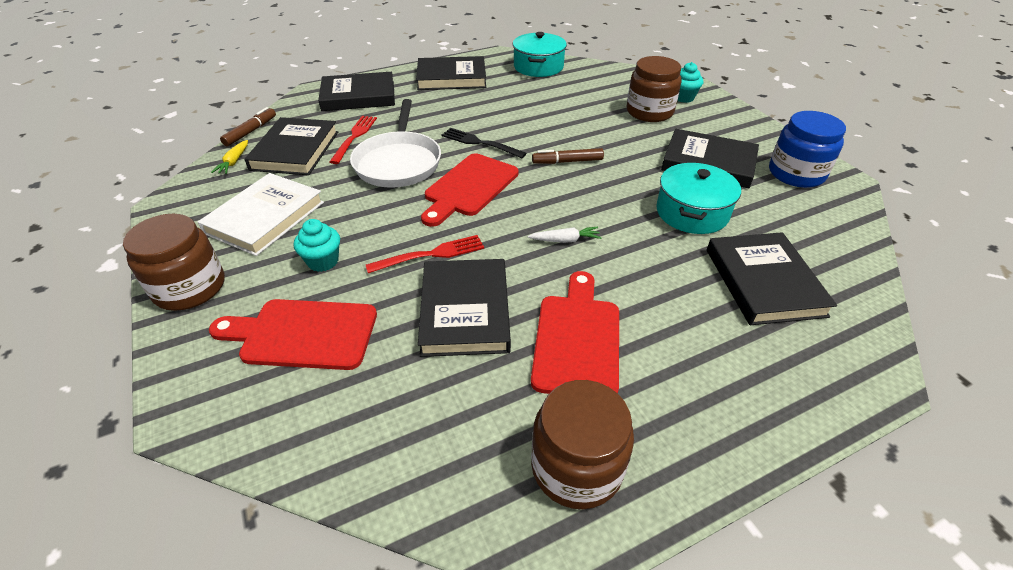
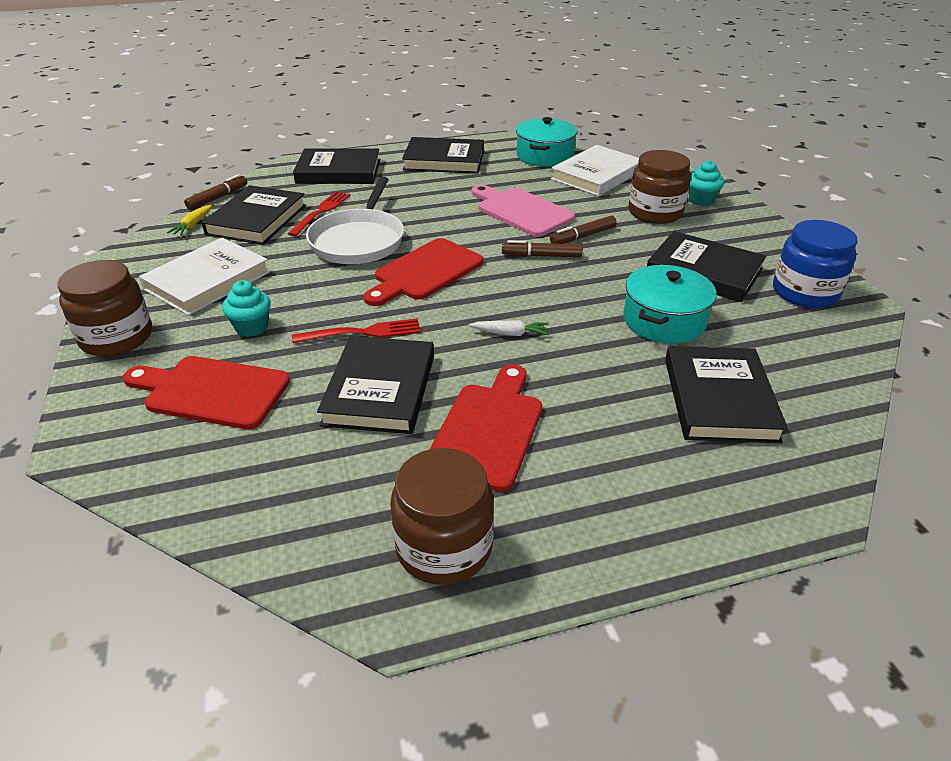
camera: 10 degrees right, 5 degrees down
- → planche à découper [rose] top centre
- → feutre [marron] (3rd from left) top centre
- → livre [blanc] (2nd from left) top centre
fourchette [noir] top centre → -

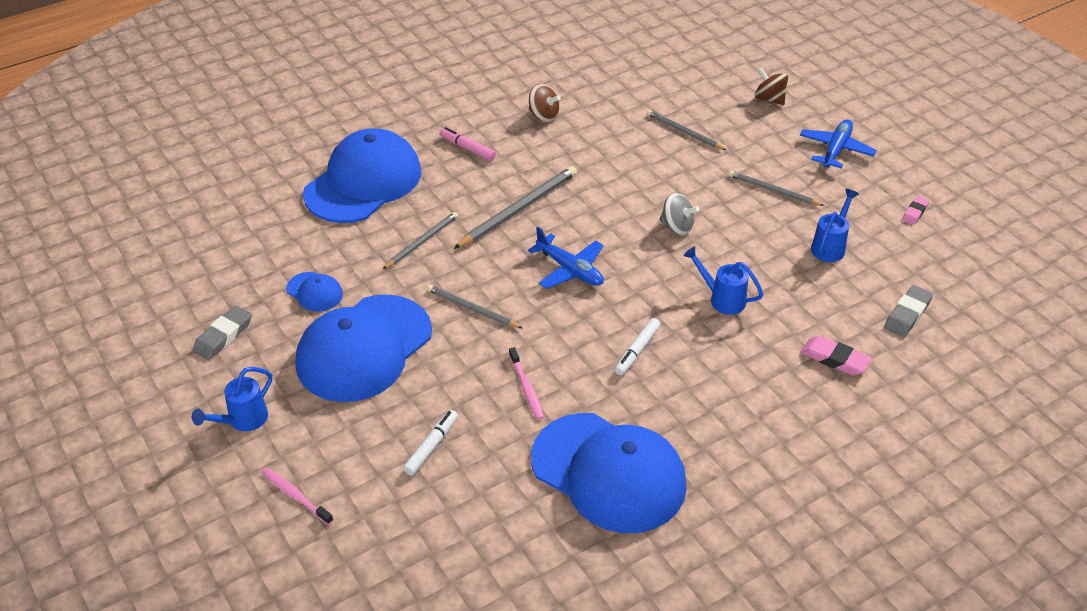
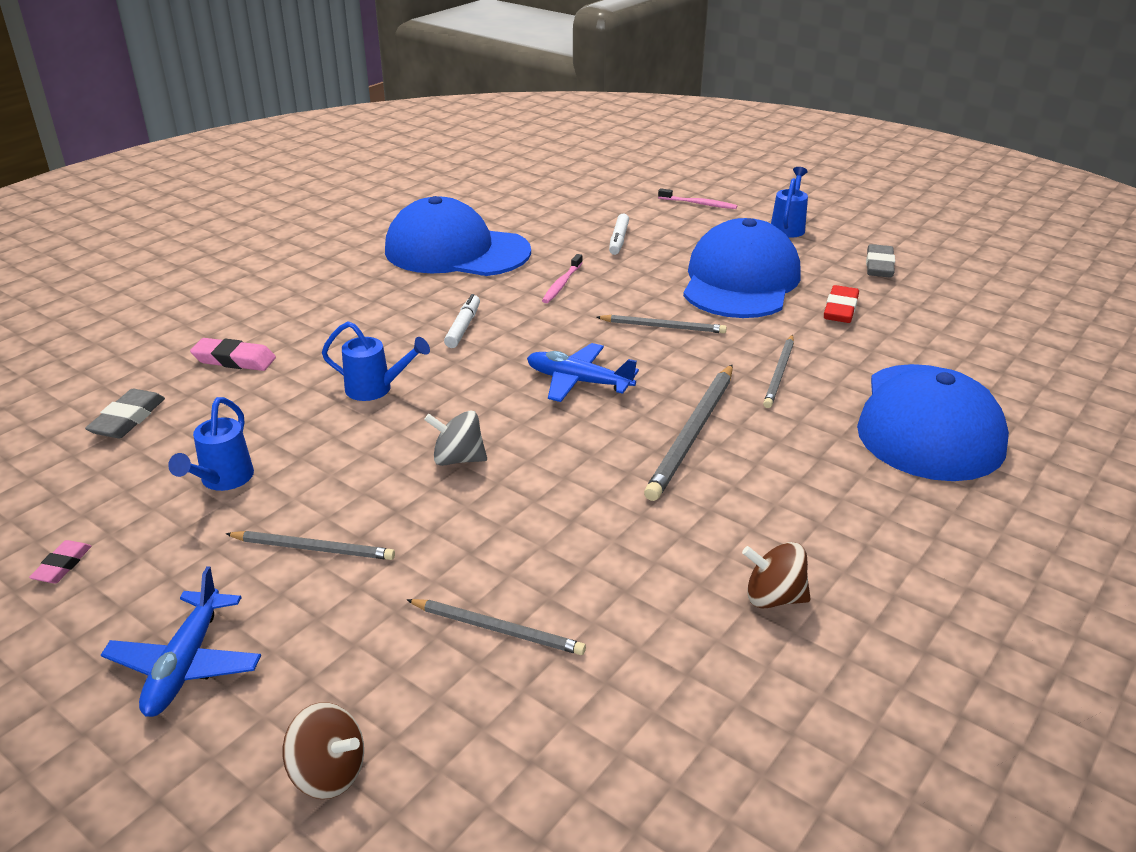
camera: 160 degrees right, 10 degrees down
brosse à dents [rose] (2nd from left in the first image) centre → brosse à dents [rose] (1st from left) top centre, 120 degrees counterclockwise
casquette [bleu] (1st from left) middle left → gomme [rouge] middle right
feutre [rose] top centre → -

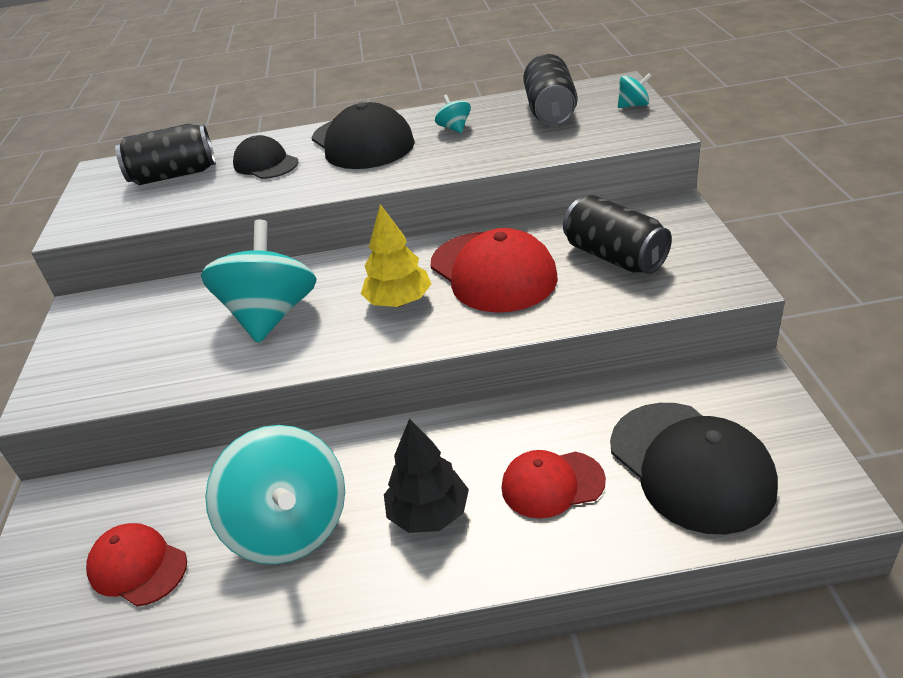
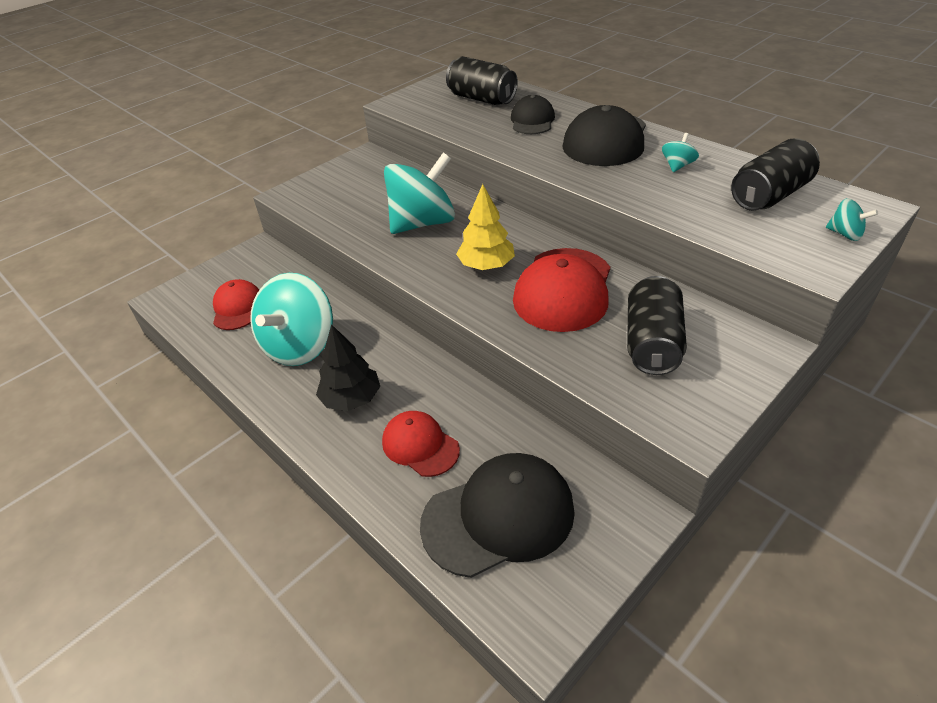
camera: 50 degrees right, 5 degrees up
casquette [noir] (3rd from left in the first image) bottom right → casquette [noir] (1st from left) bottom centre, 135 degrees counterclockwise

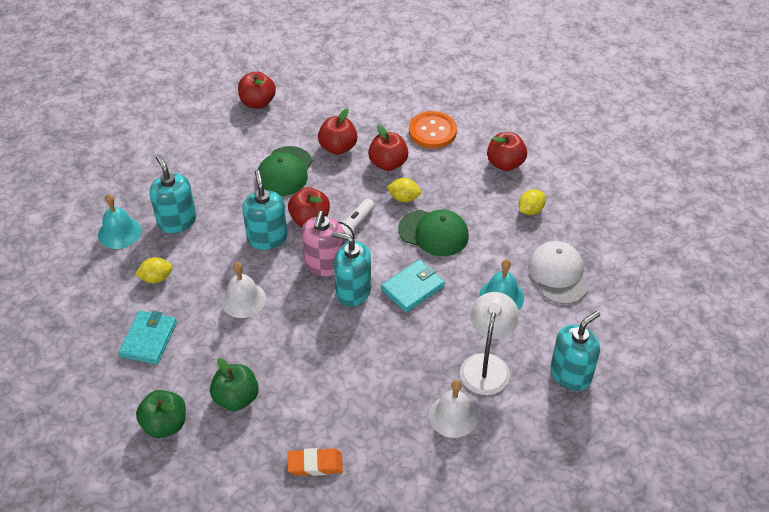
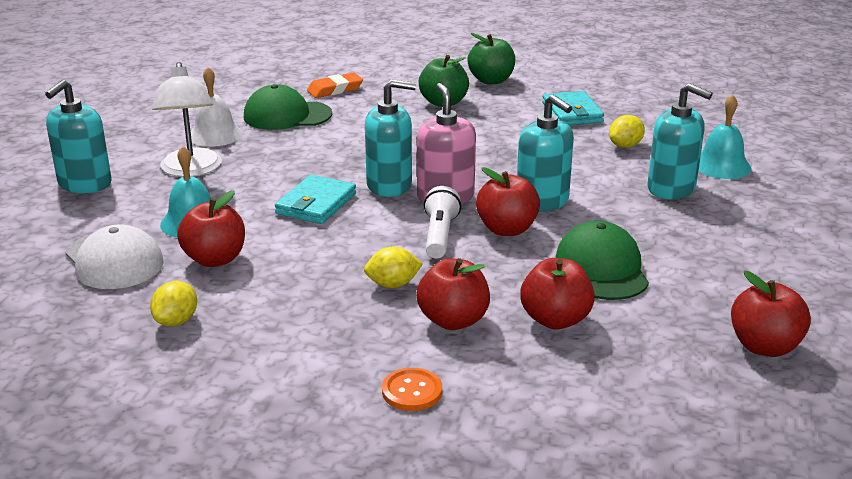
camera: 155 degrees right, 20 degrees down
pomme [rouge] (5th from left in the first image) top centre → pomme [rouge] (1st from left) middle left, move
casquette [vert] (2nd from left in the first image) centre → casquette [vert] (1st from left) top centre, move
bouton [orange] top centre → bouton [orange] bottom centre, x0.61
cloche [blanc] (1st from left) middle left → -

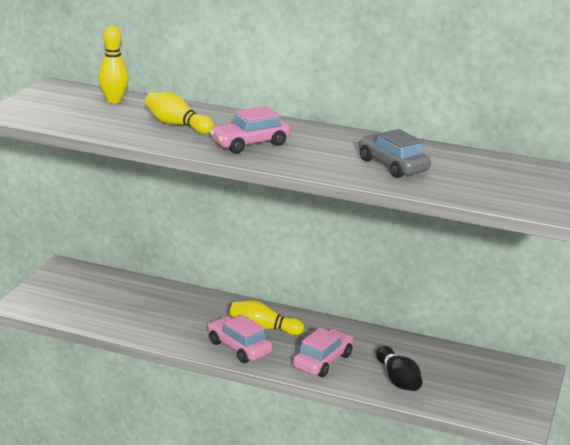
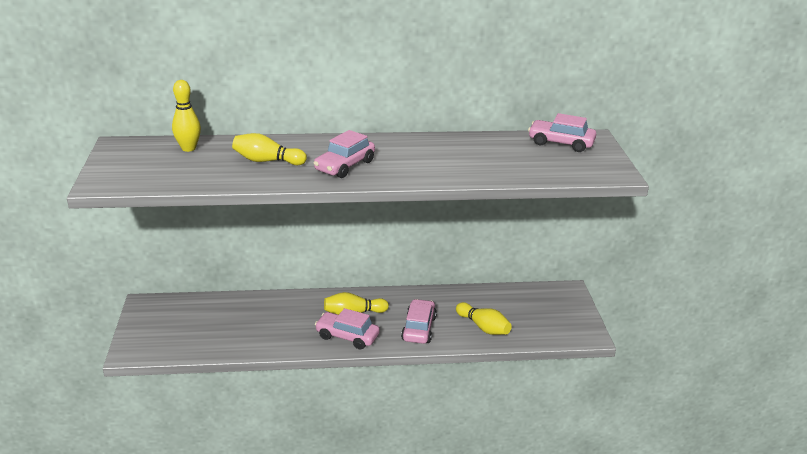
camera: 25 degrees left, 5 degrees up
quille [noir] bottom right → quille [jaune] (4th from left) bottom centre
- → voiture [rose] (4th from left) top right
voiture [gris] middle right → -

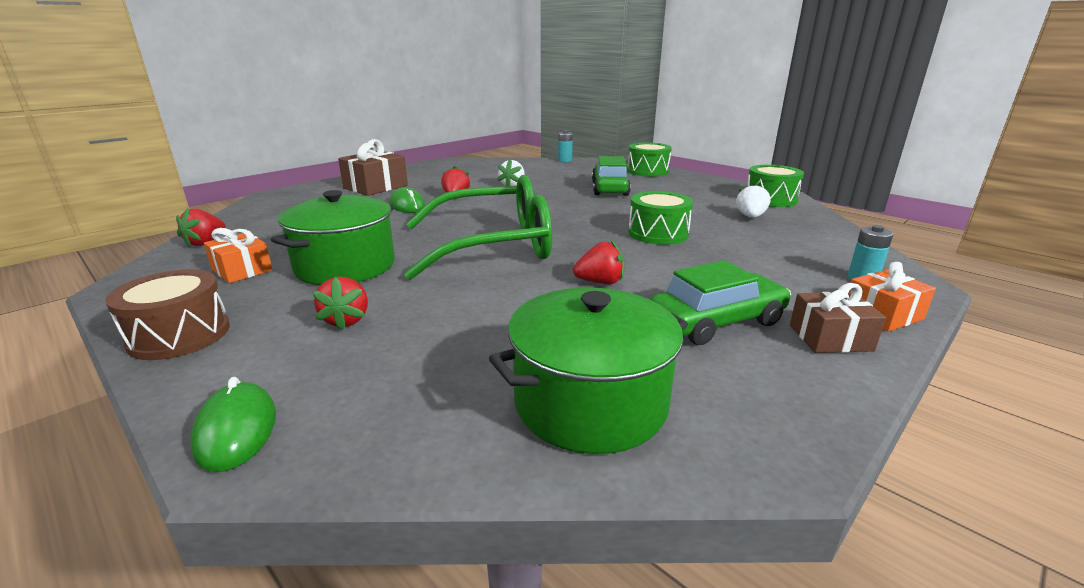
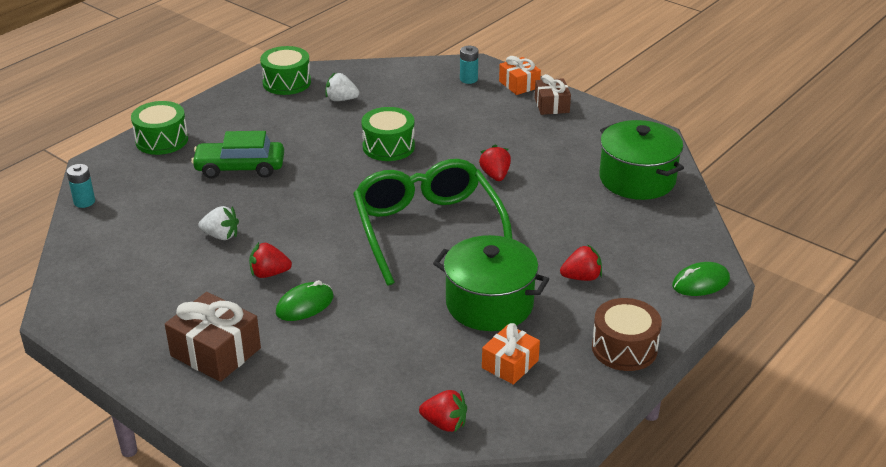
camera: 95 degrees left, 10 degrees up
voiture [vert] (2nd from left) centre → -

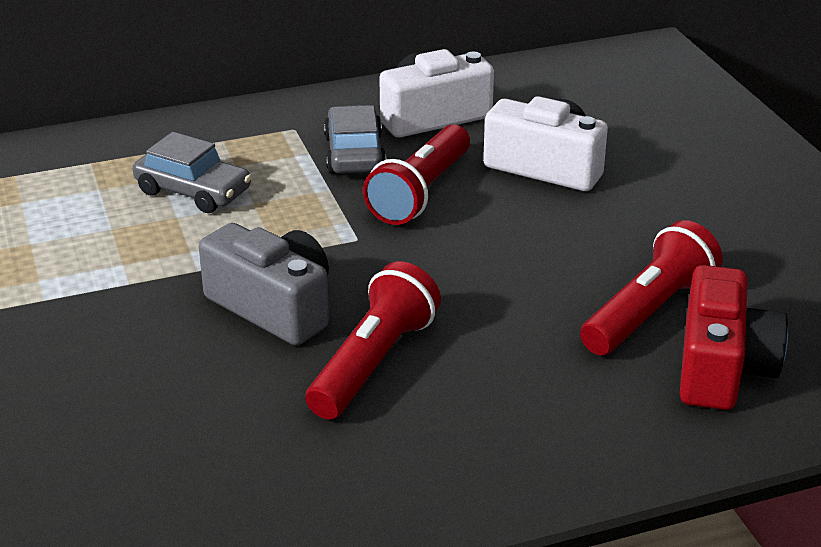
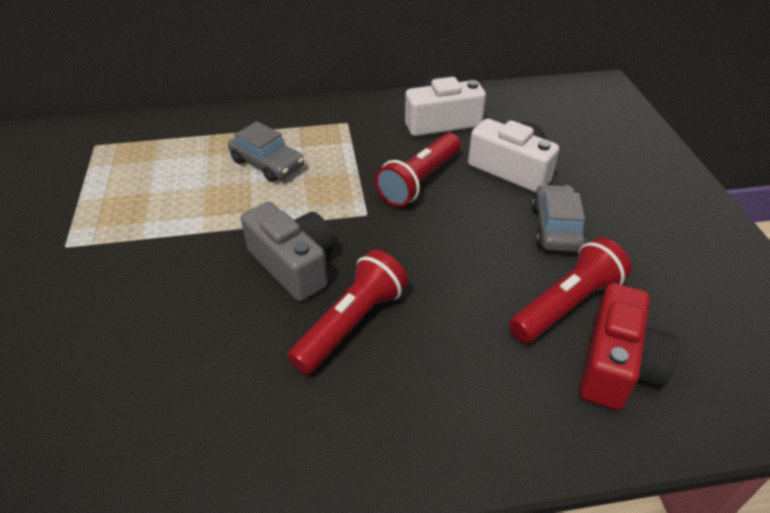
camera: 10 degrees right, 10 degrees up
voiture [gris] (2nd from left) top centre → voiture [gris] (2nd from left) middle right, move

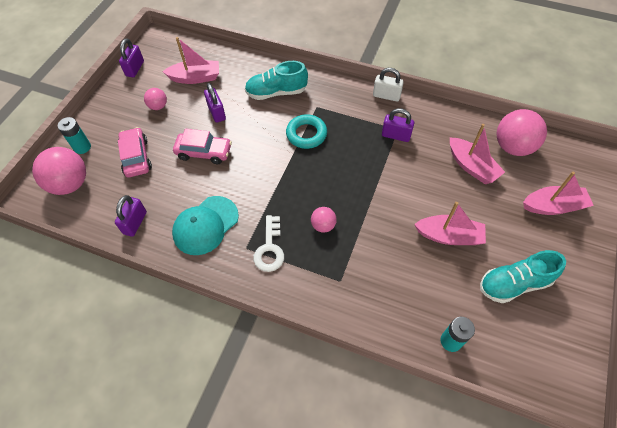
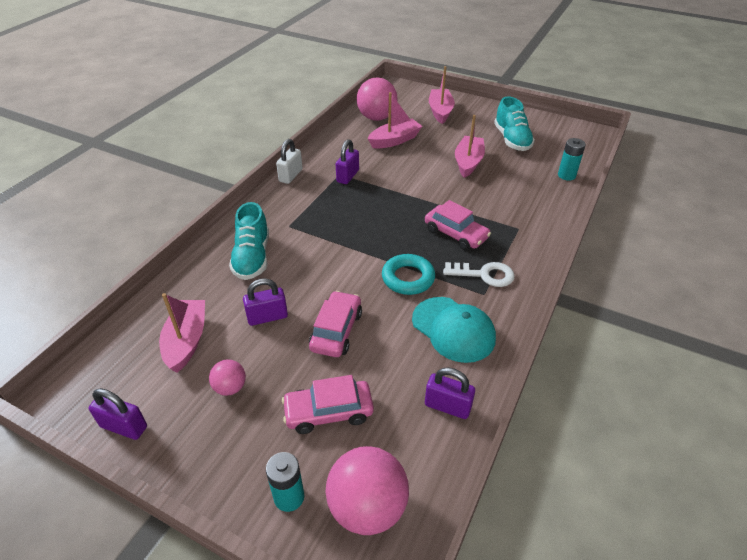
camera: 85 degrees left, 15 degrees down
anneau [turquoise] top centre → anneau [turquoise] centre, move
balle [rose] (3rd from left) centre → voiture [rose] (3rd from left) centre

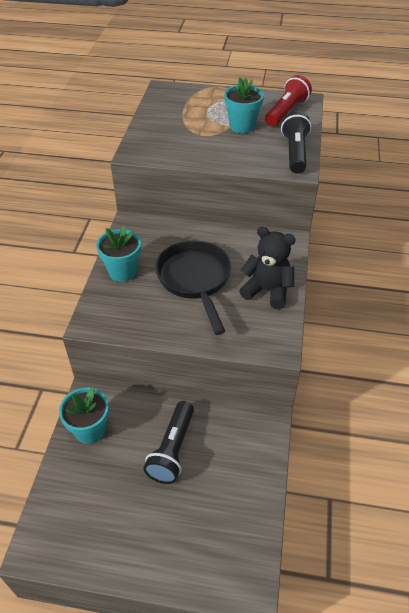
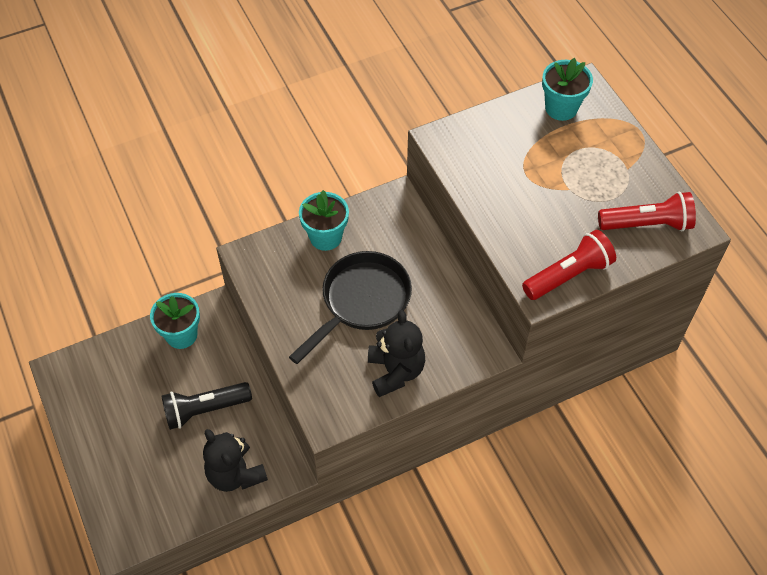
camera: 55 degrees right, 10 degrees up
- → ours en peluche [noir] (1st from left) bottom left
lampe de poche [noir] (2nd from left) top right → lampe de poche [rouge] (1st from left) middle right
pot de fleurs [turquoise] (3rd from left) top centre → pot de fleurs [turquoise] (3rd from left) top right, move

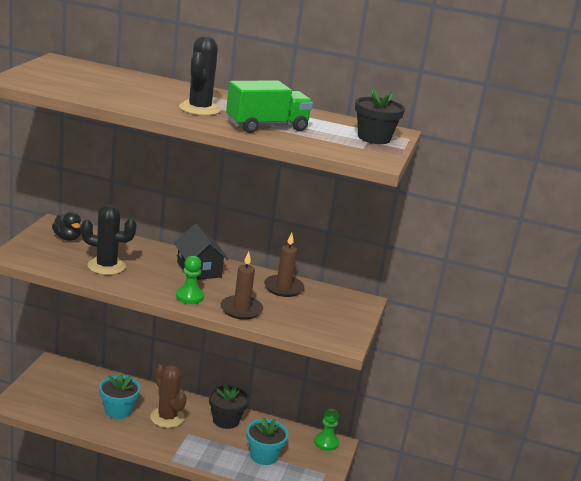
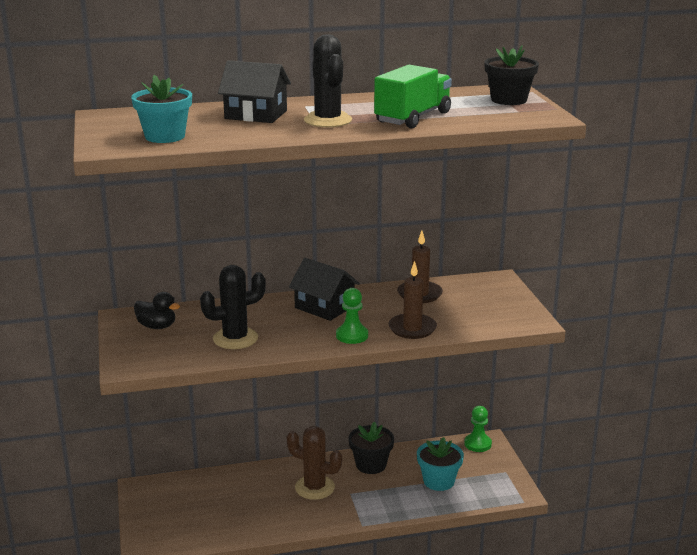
camera: 25 degrees left, 0 degrees up
pot de fleurs [turquoise] (1st from left) bottom left → pot de fleurs [turquoise] (1st from left) top left, move
- → maison [noir] (1st from left) top centre

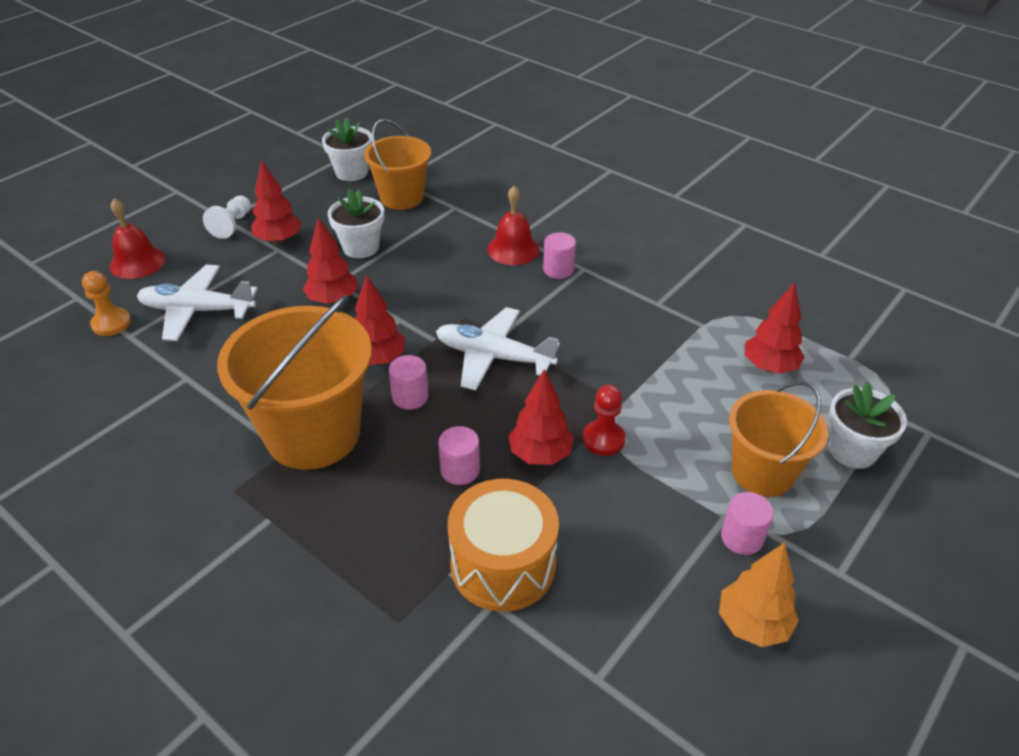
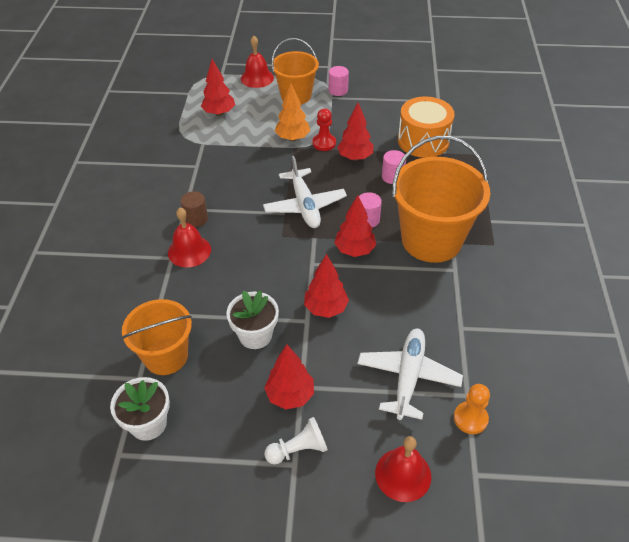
camera: 125 degrees left, 5 degrees up
cylindre [rose] (3rd from left) centre → cylindre [marron] middle left
pot de fleurs [blanc] (3rd from left) middle right → cloche [rouge] (2nd from left) top centre
arbre [orange] bottom right → arbre [orange] top centre, move
avion [blanc] (1st from left in the first image) middle left → avion [blanc] (2nd from left) bottom centre, 135 degrees counterclockwise

